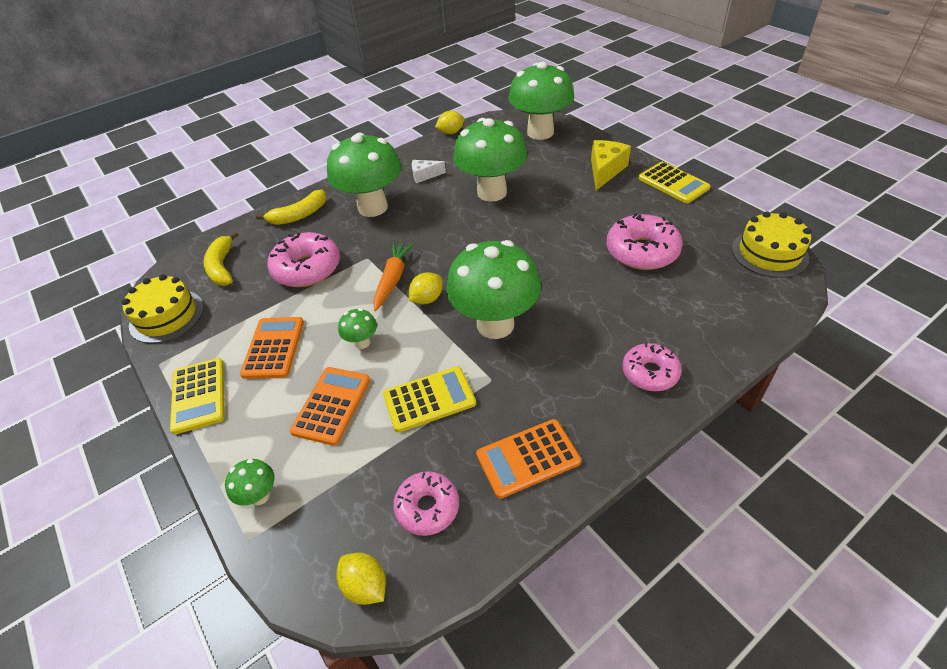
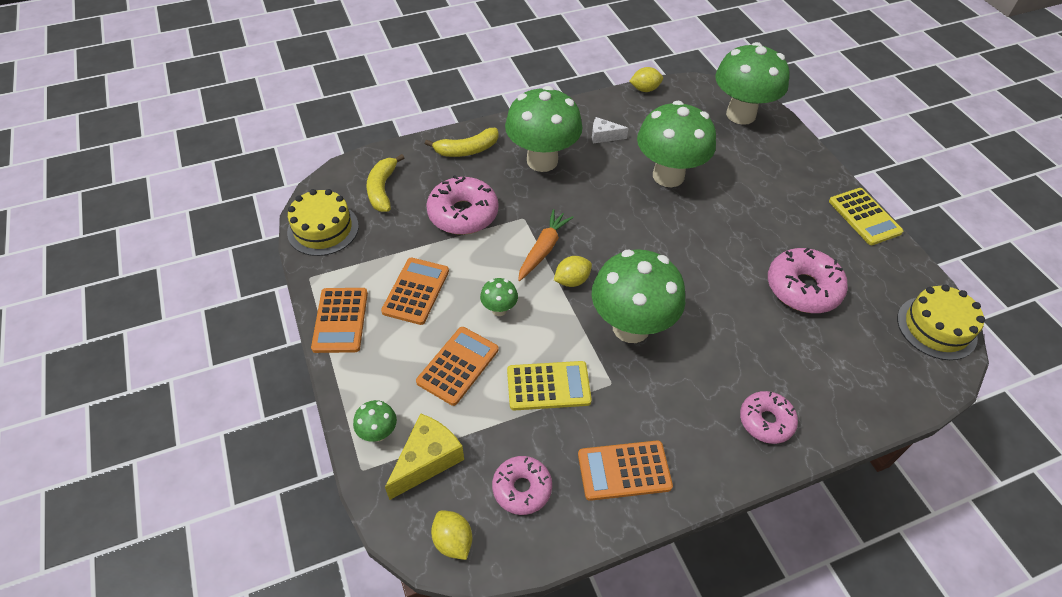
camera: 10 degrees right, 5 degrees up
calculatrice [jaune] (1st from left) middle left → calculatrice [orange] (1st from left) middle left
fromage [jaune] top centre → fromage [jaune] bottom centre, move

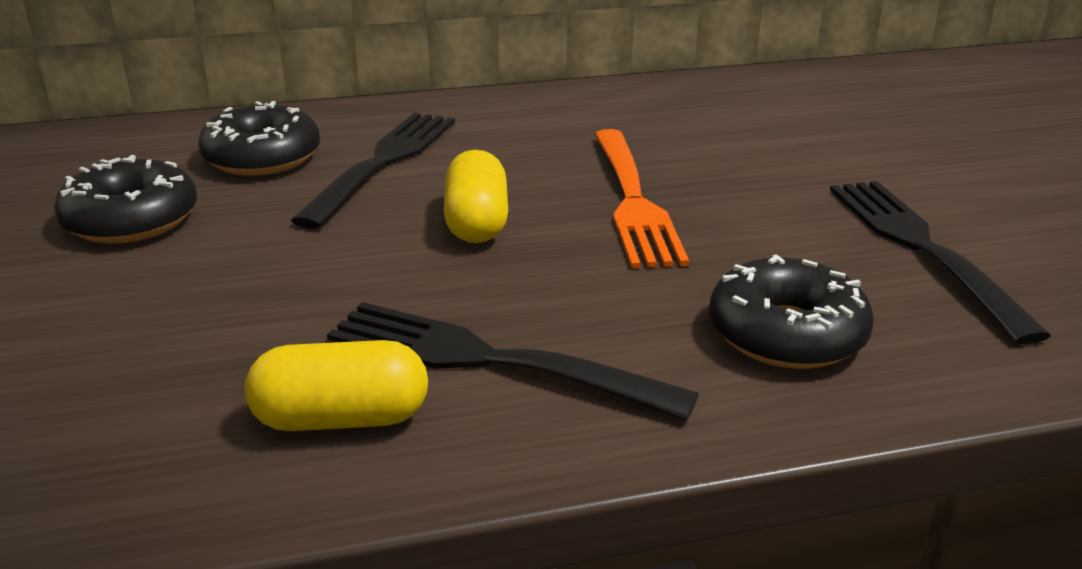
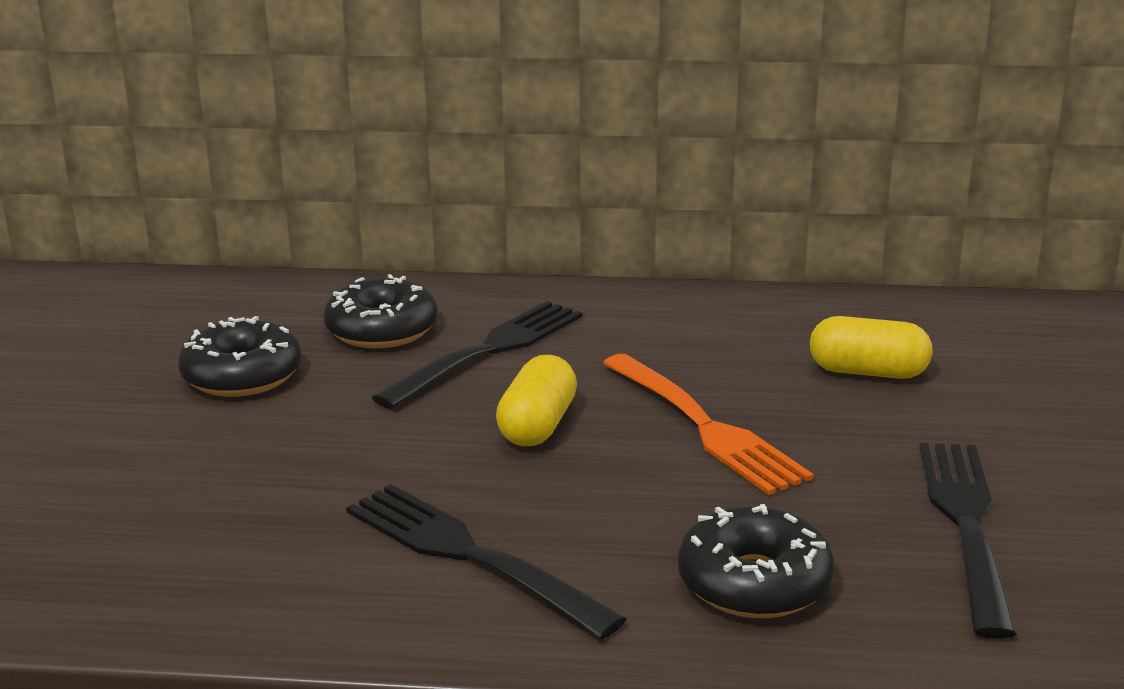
camera: 20 degrees right, 5 degrees down
fourchette [orange] centre, 45 degrees counterclockwise
gélule [jaune] (1st from left in the first image) bottom left → gélule [jaune] (2nd from left) middle right, move

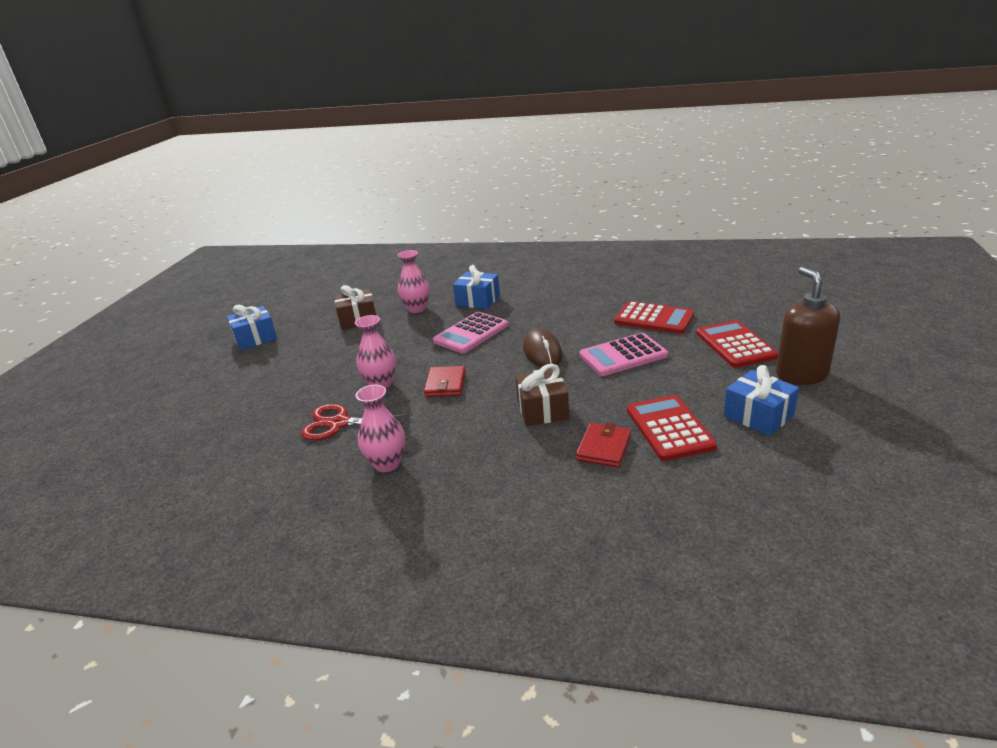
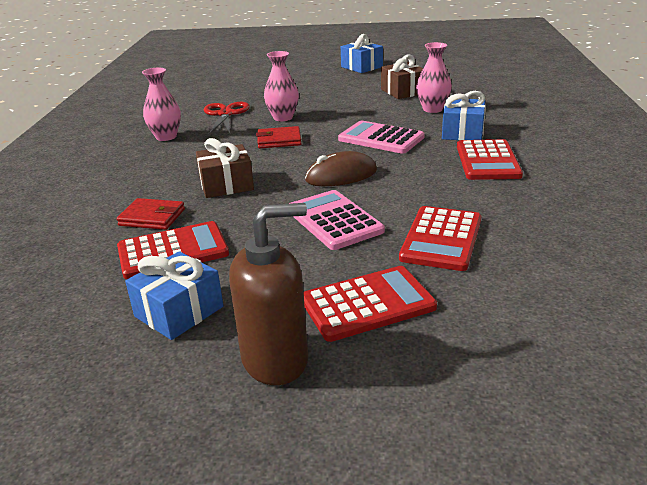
camera: 80 degrees right, 0 degrees up
- → calculatrice [rouge] (4th from left) top right

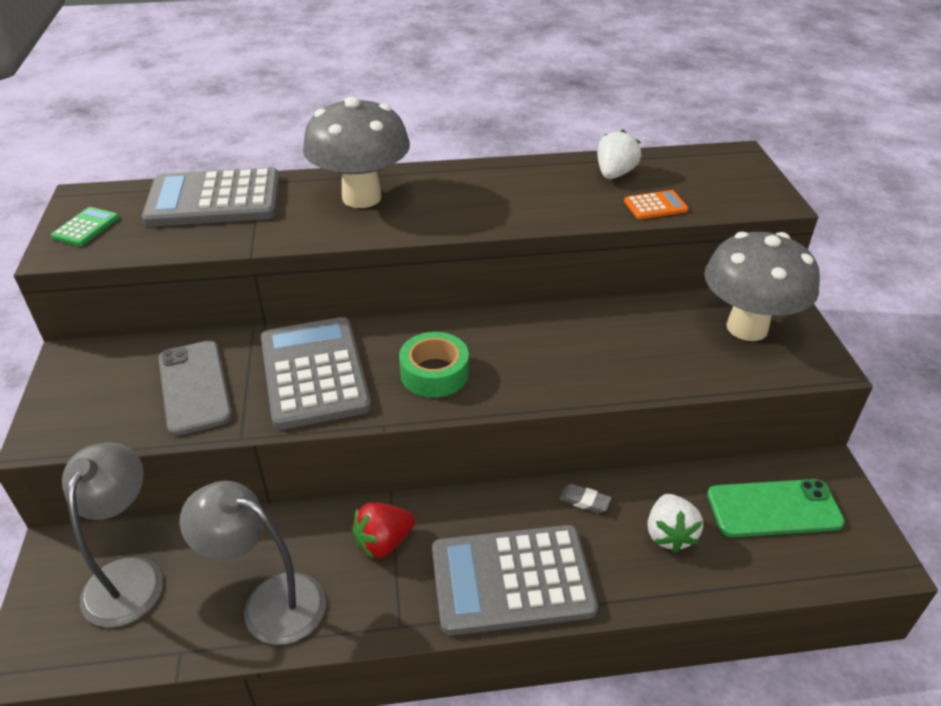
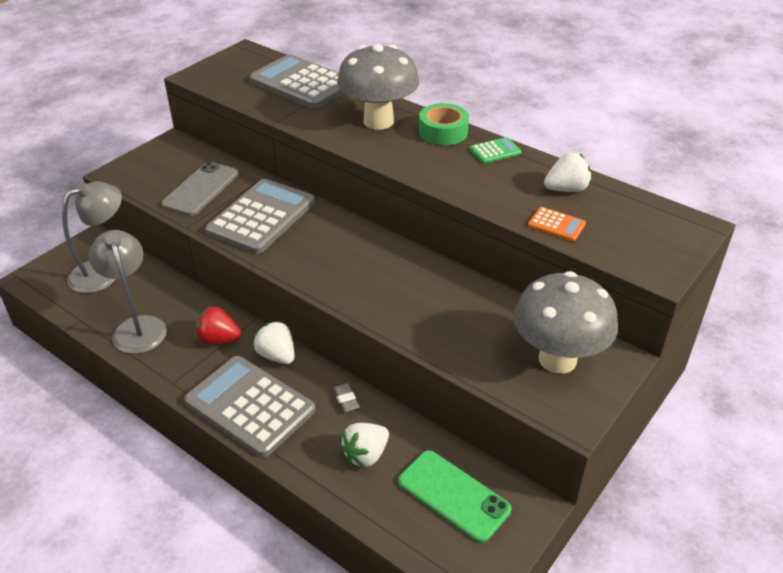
camera: 45 degrees right, 0 degrees up
- → fraise [blanc] (1st from left) centre
ruban adhésif [vert] centre → ruban adhésif [vert] top centre, move
calculatrice [vert] top left → calculatrice [vert] top centre, move

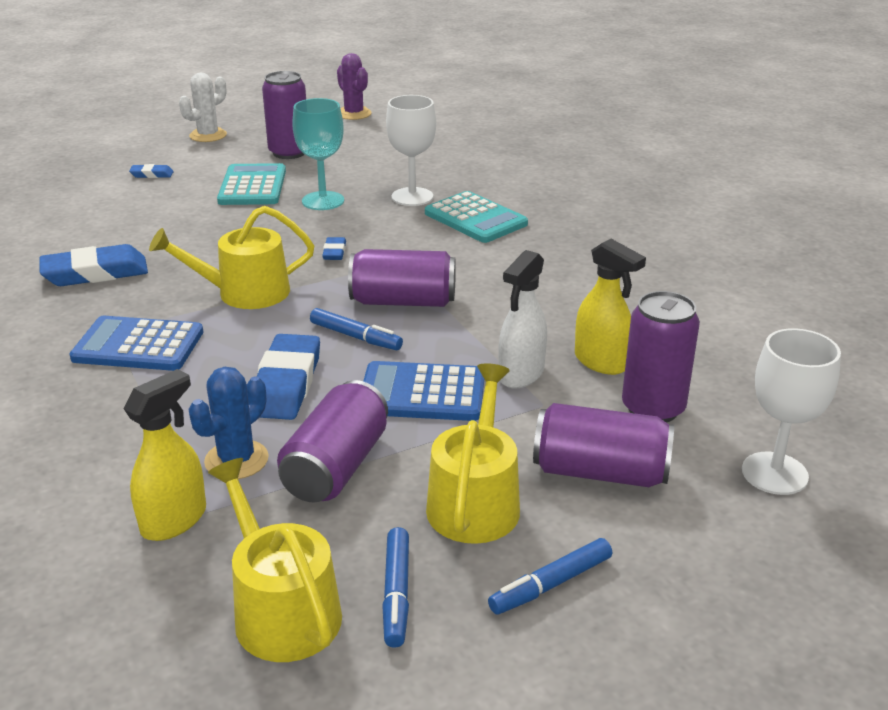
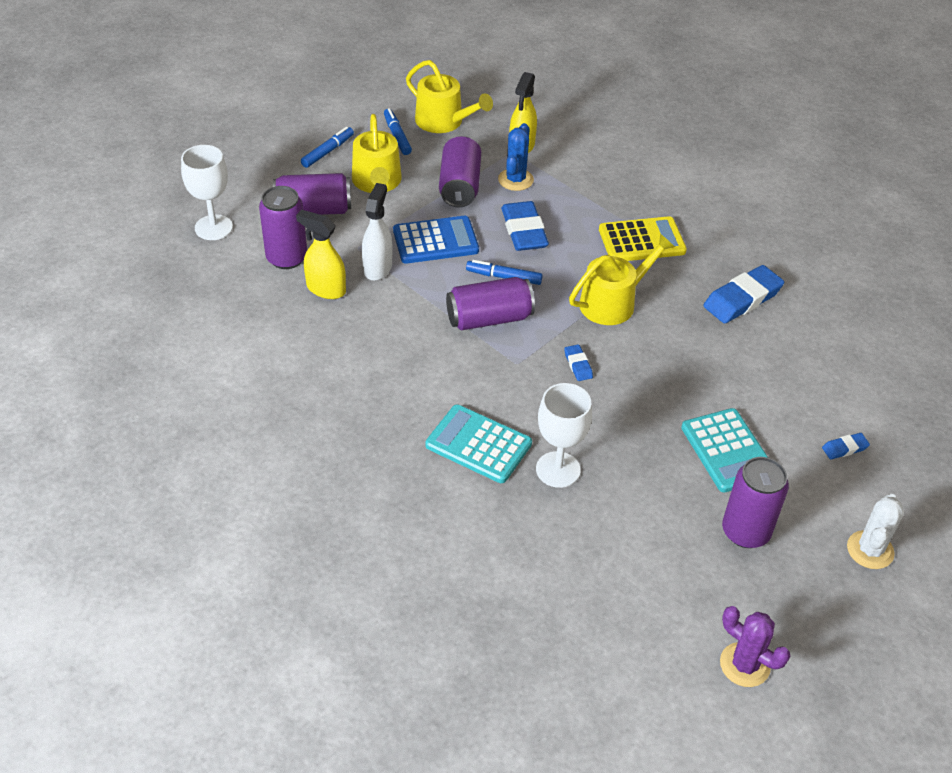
camera: 160 degrees right, 15 degrees up
calculatrice [bleu] (1st from left) middle left → calculatrice [jaune] top right
verre à pied [turquoise] top centre → -

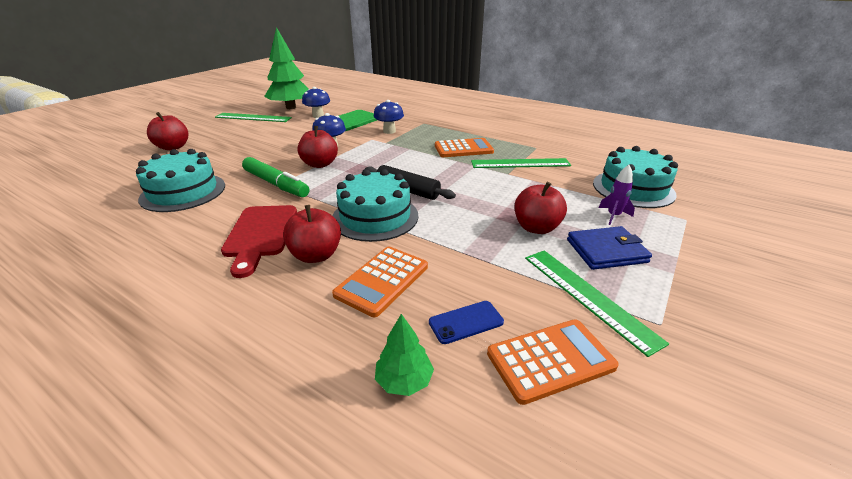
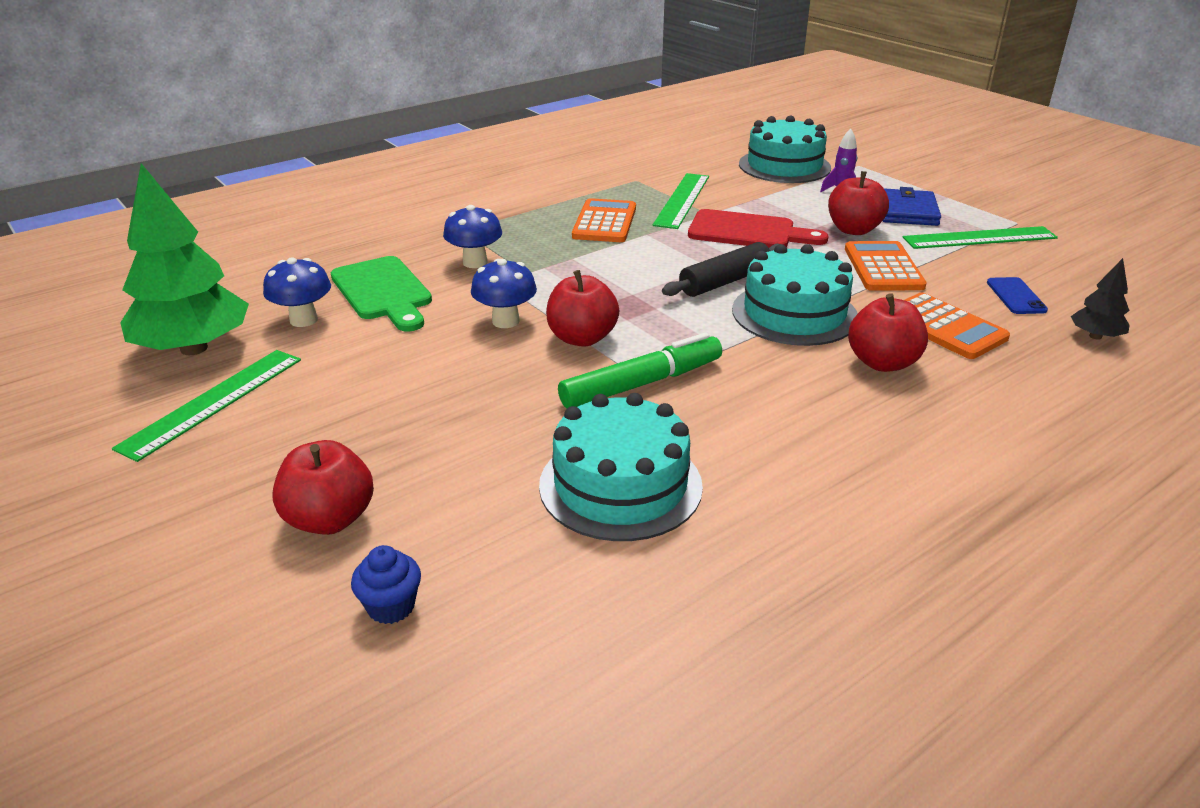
camera: 70 degrees left, 0 degrees up
- → muffin [bleu] bottom left
planche à découper [rouge] middle left → planche à découper [rouge] top centre, move
calculatrice [orange] (3rd from left in the first image) bottom centre → calculatrice [orange] (2nd from left) top right, move
arbre [vert] (2nd from left) bottom centre → arbre [noir] middle right

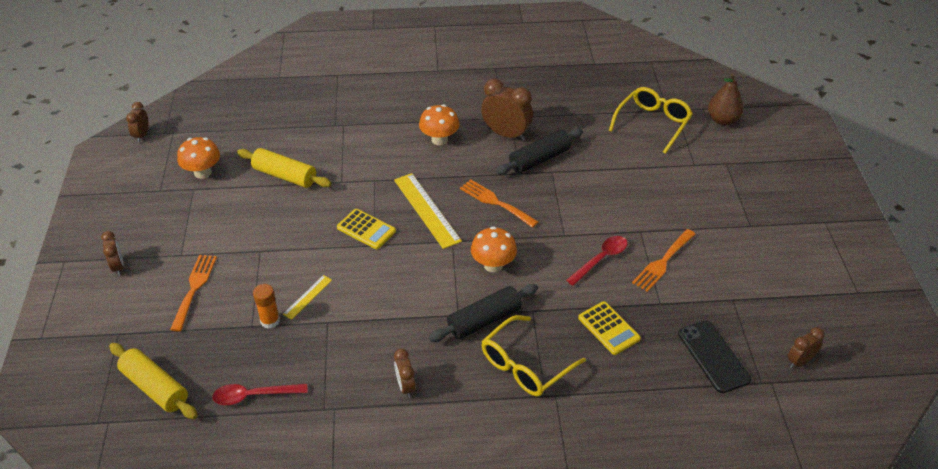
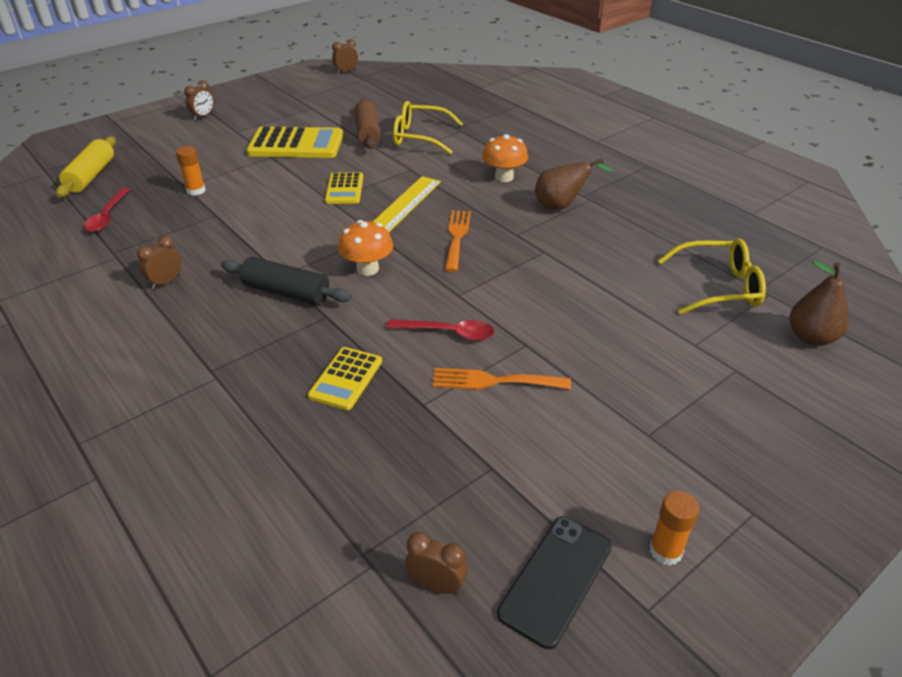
camera: 55 degrees right, 5 degrees down
cuillère [rouge] (1st from left) bottom left → cuillère [rouge] (1st from left) top left, 135 degrees counterclockwise
- → calculatrice [jaune] (1st from left) top left
rouleau à pâtisserie [jaune] (2nd from left) middle left → rouleau à pâtisserie [marron] top centre
lunettes [jaune] (1st from left) bottom centre → lunettes [jaune] (1st from left) top centre, move
téléphone [noir] bottom right → téléphone [noir] bottom centre, move
réveil [marron] (4th from left) top centre → poire [marron] (1st from left) top centre
- → bâton de colle [orange] (2nd from left) bottom right
fourchette [orange] (1st from left) middle left → -
champignon [orange] (1st from left) middle left → -
règle [jaune] (1st from left) middle left → -
rouleau à pâtisserie [noir] (2nd from left) top centre → -

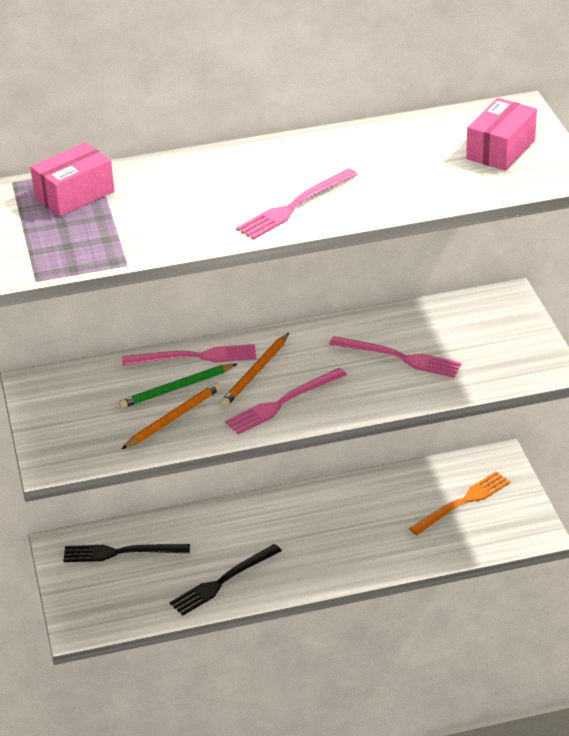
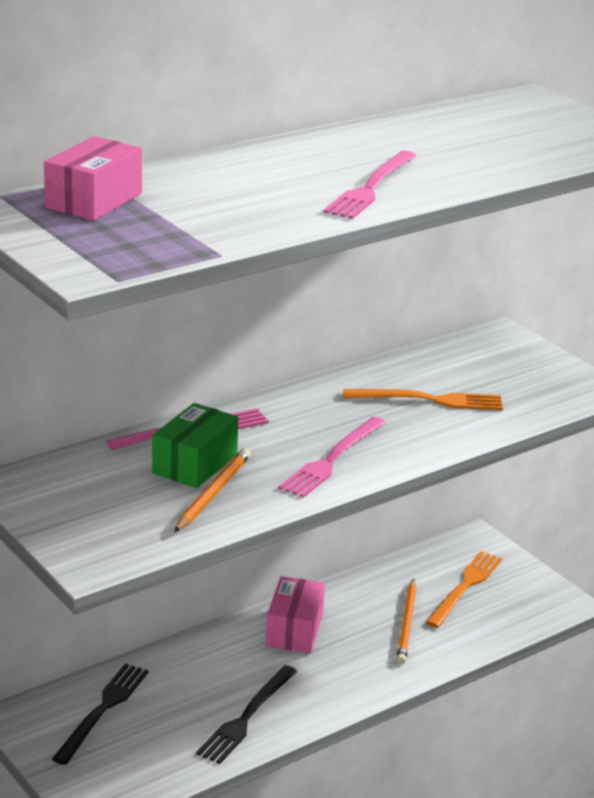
camera: 25 degrees left, 10 degrees down
fourchette [noir] (1st from left) bottom left, 135 degrees clockwise
crayon [vert] middle left → boîte [vert] middle left
boîte [rose] (2nd from left) top right → boîte [rose] (2nd from left) bottom centre, move
fourchette [rose] (4th from left) middle right → fourchette [orange] (1st from left) middle right
crayon [orange] (2nd from left) centre → crayon [orange] (2nd from left) bottom right, move

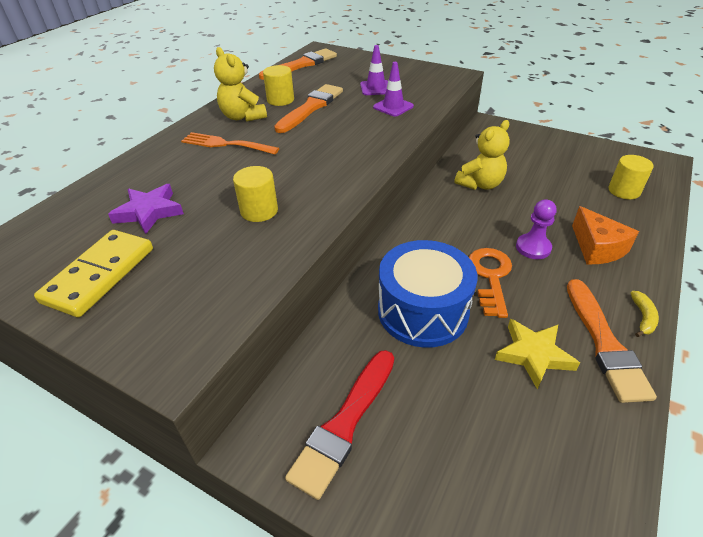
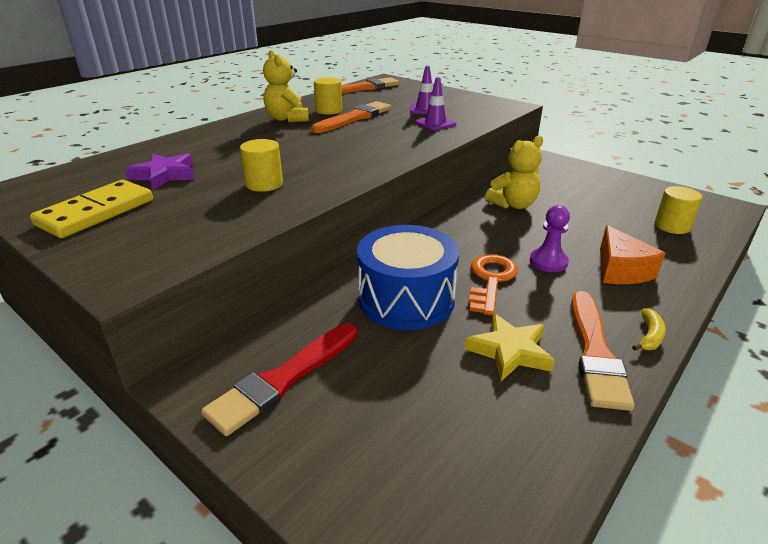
camera: 10 degrees right, 10 degrees down
fourchette [orange] top left → -

